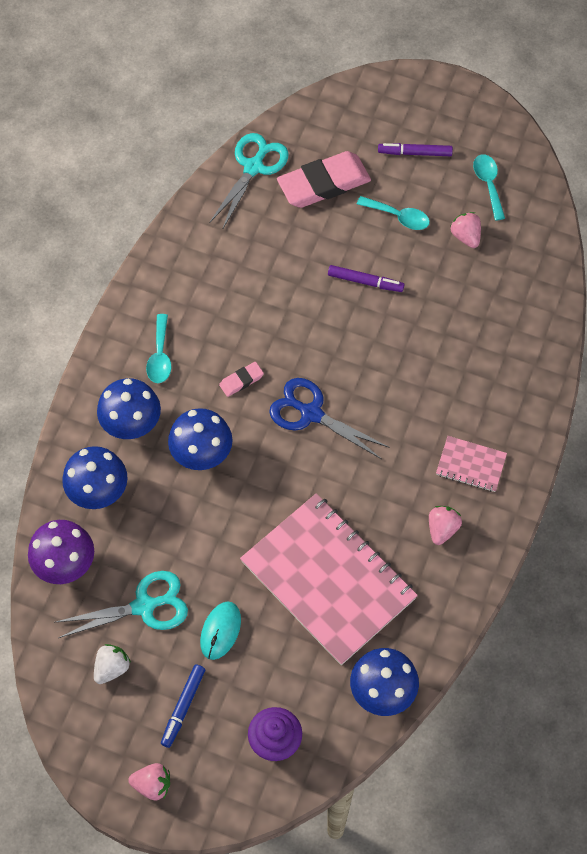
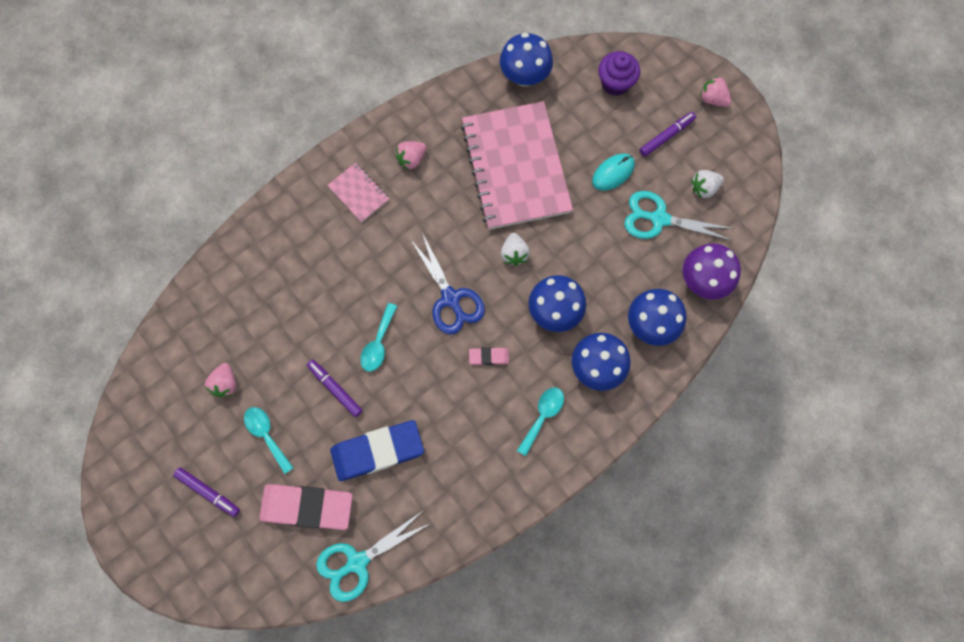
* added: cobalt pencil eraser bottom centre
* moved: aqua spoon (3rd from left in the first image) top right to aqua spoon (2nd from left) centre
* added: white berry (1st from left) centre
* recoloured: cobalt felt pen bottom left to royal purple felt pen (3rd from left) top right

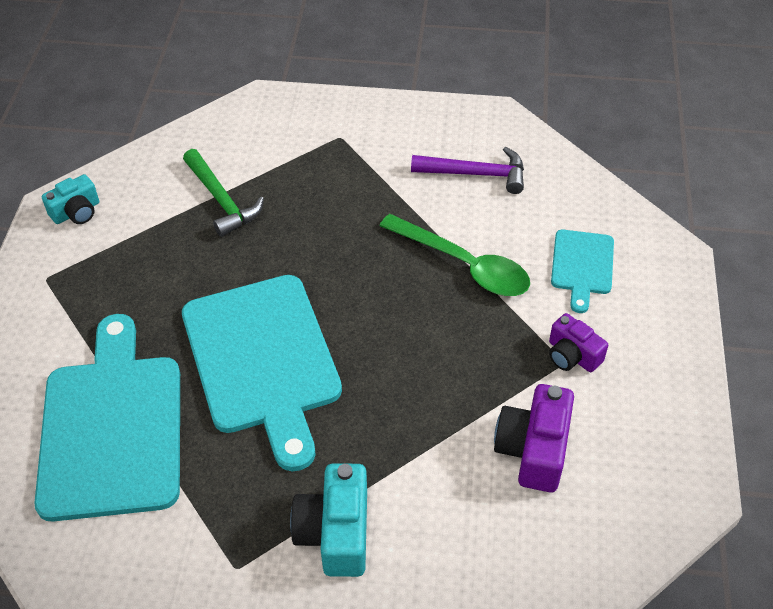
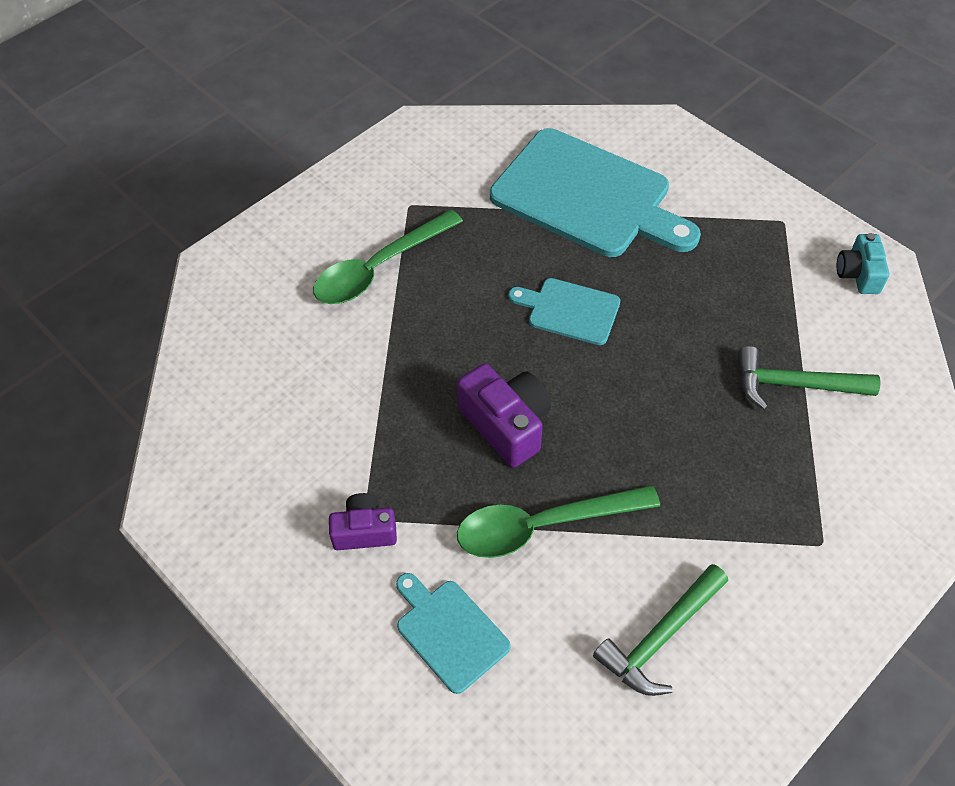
* replaced: aqua camera (2nd from left) bottom centre to leaf-green spoon (1st from left) top centre
* moved: royal purple camera (1st from left in the first image) bottom right to royal purple camera (2nd from left) centre
* resized: aqua chopping board (2nd from left) centre = centre x0.49
* recoloured: royal purple hammer top centre to leaf-green hammer (1st from left) bottom right

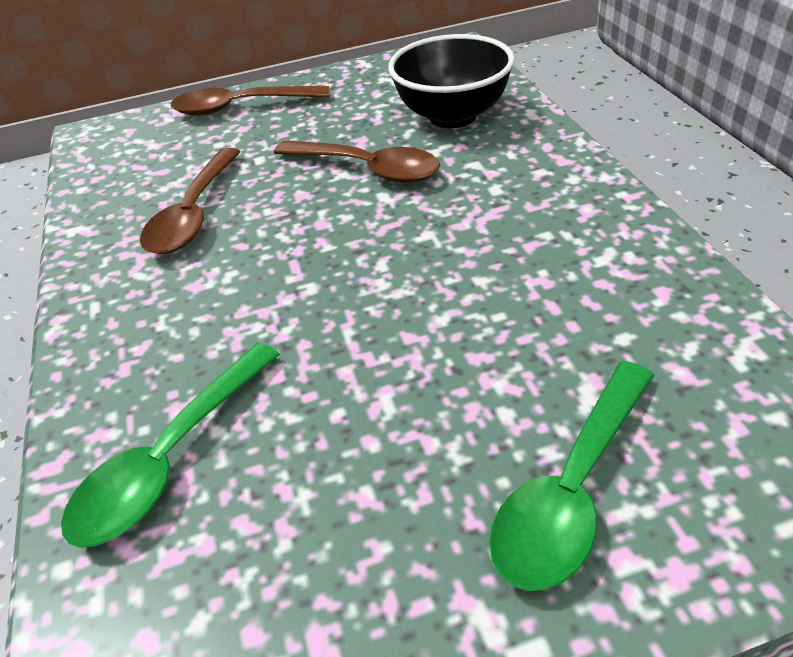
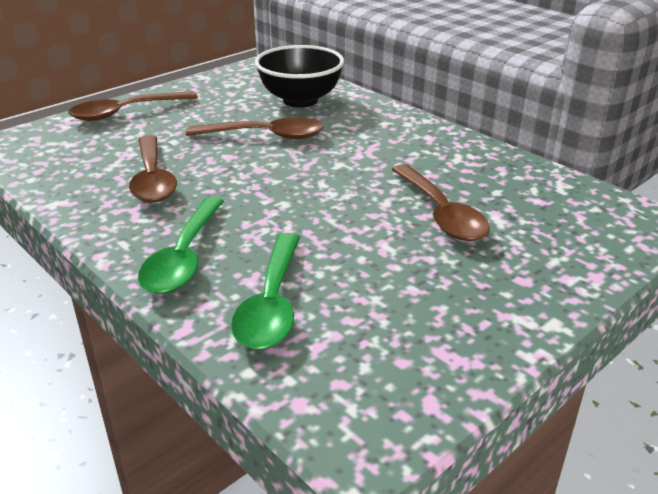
* moved: leaf-green spoon (2nd from left in the first image) bottom right to leaf-green spoon (1st from left) middle left
* added: brown spoon (4th from left) middle right

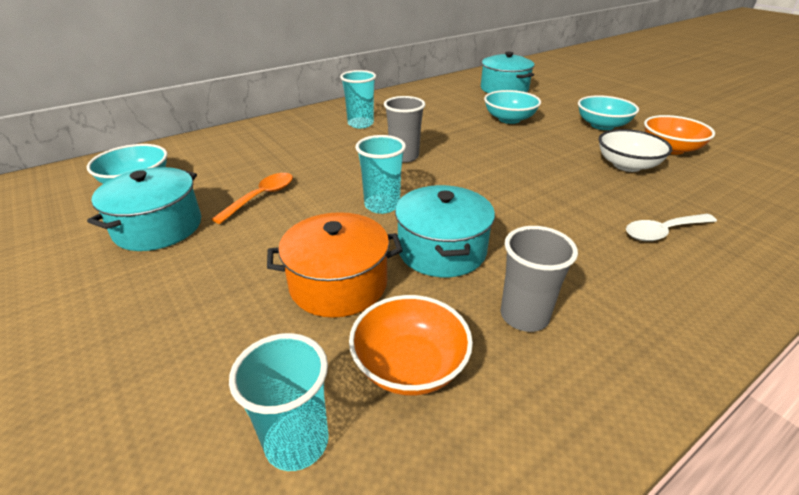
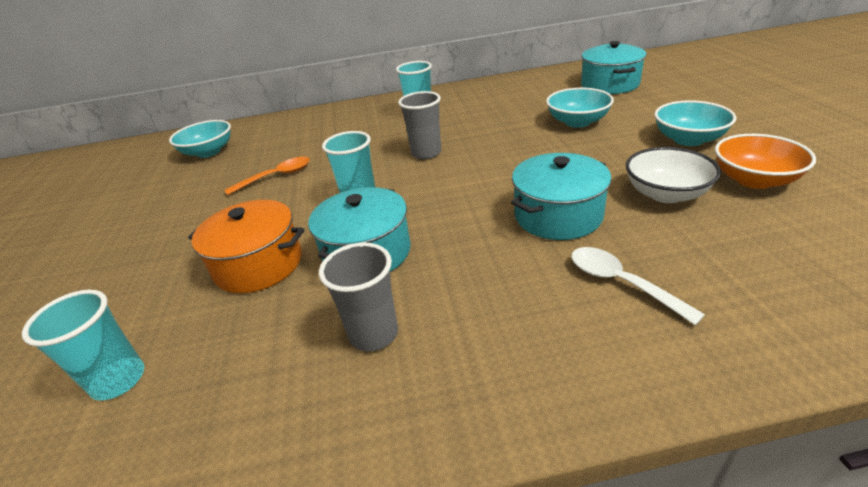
* moved: aqua stockpot (1st from left in the first image) middle left to aqua stockpot (2nd from left) centre
* turned: white spoon middle right = middle right 45 degrees clockwise
* removed: bright orange bowl (1st from left) bottom centre

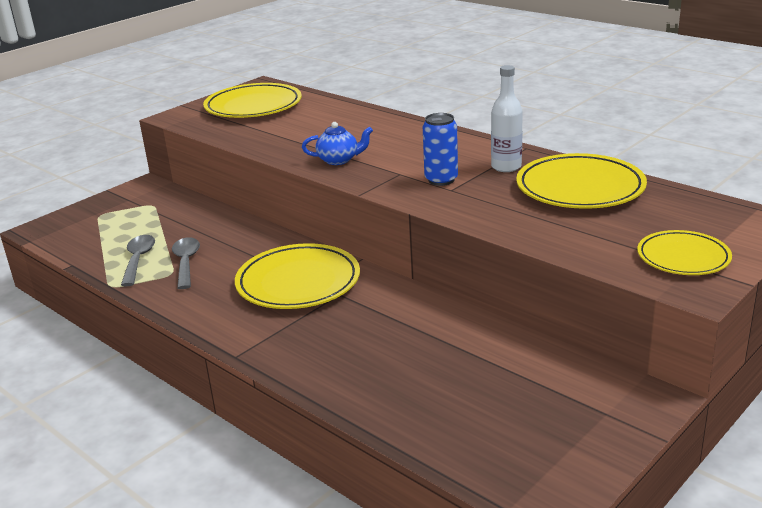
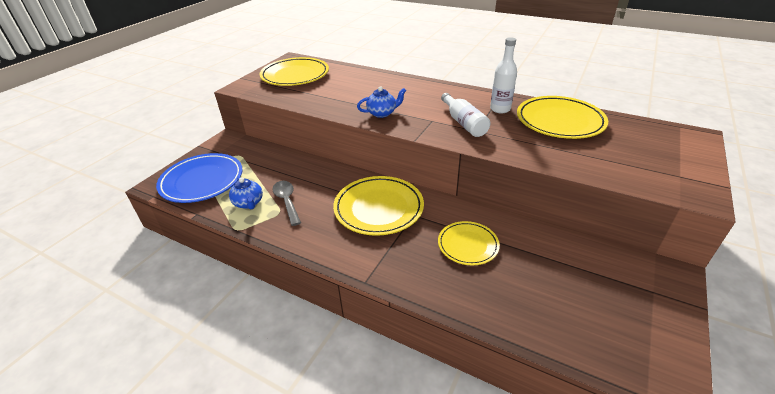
* added: cobalt flat dish middle left
* replaced: grey spoon (1st from left) middle left to cobalt china teapot (1st from left) middle left
* moved: bright yellow flat dish (4th from left in the first image) middle right to bright yellow flat dish (3rd from left) centre
* replaced: cobalt tin top centre to white flask (1st from left) top centre

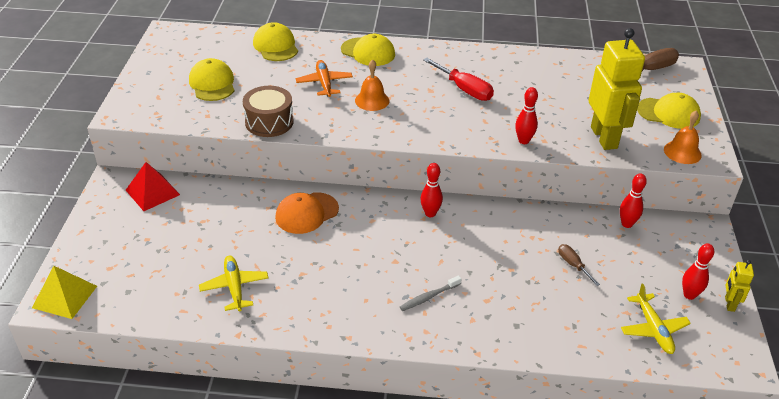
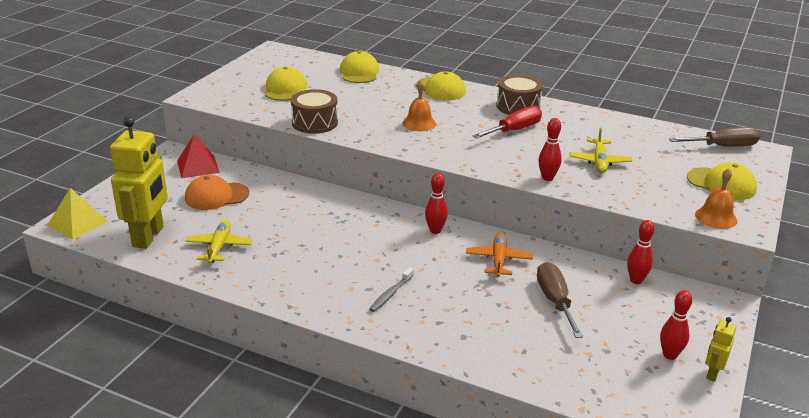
* moved: bright yellow toy robot (1st from left) top right to middle left
* moved: bright orange peaked cap centre to middle left
* turned: grey dental brush bottom centre = bottom centre 45 degrees counterclockwise
* moved: bright orange toy plane top centre to centre
* turned: red screwdriver top centre = top centre 105 degrees counterclockwise
* added: brown toy drum (2nd from left) top centre
* resized: brown screwdriver (1st from left) middle right = bottom right x1.73
* moved: bright yellow toy plane (2nd from left) bottom right to middle right

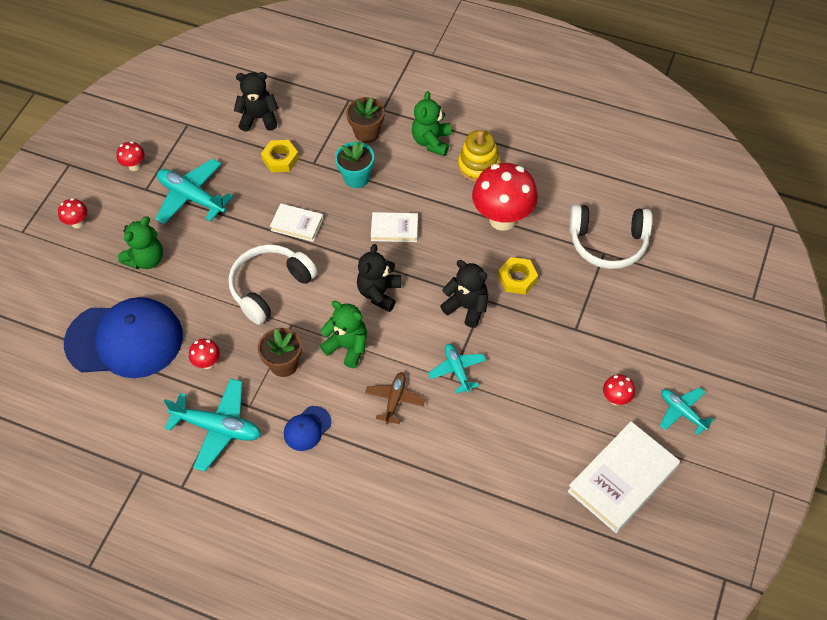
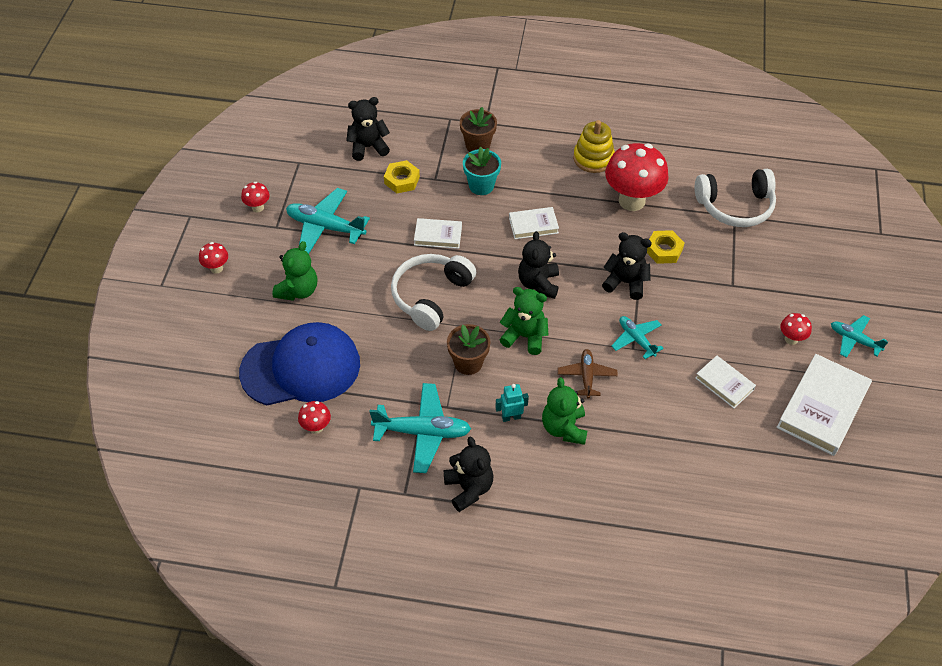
* moved: red toadstool (3rd from left) middle left to centre
* added: jet-black teddy bear (2nd from left) bottom centre
* replaced: cobalt peaked cap (2nd from left) bottom centre to aqua toy robot centre
* moved: leaf-green teddy bear (3rd from left) top centre to centre
* added: white book (3rd from left) middle right

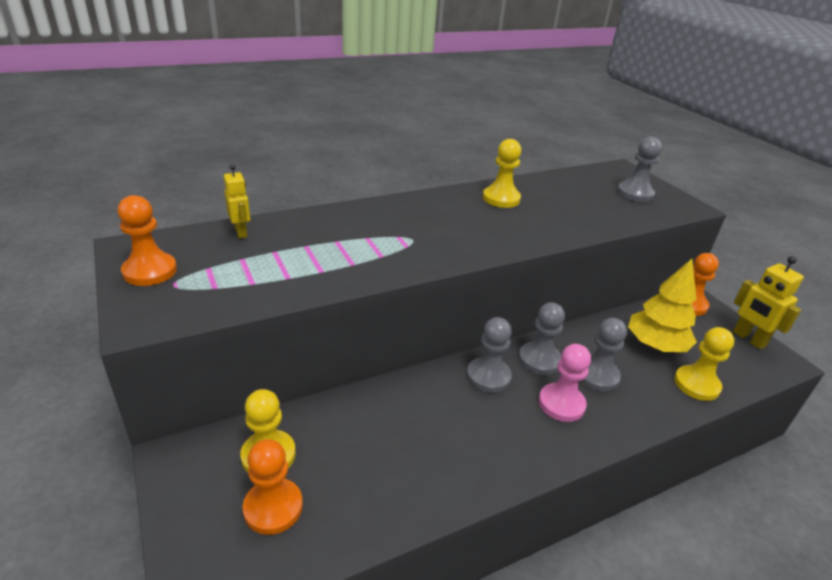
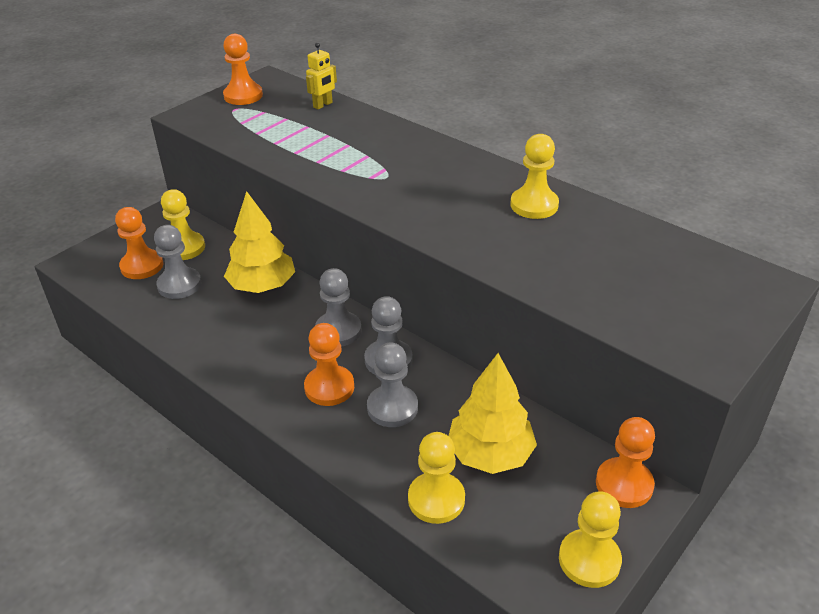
* moved: grey chess pawn (4th from left in the first image) top right to grey chess pawn (1st from left) middle left
* added: bright yellow tree (1st from left) middle left
* recoloured: rosy chess pawn middle right to bright orange chess pawn (3rd from left) centre
* replaced: bright yellow toy robot (2nd from left) middle right to bright yellow chess pawn (4th from left) bottom right

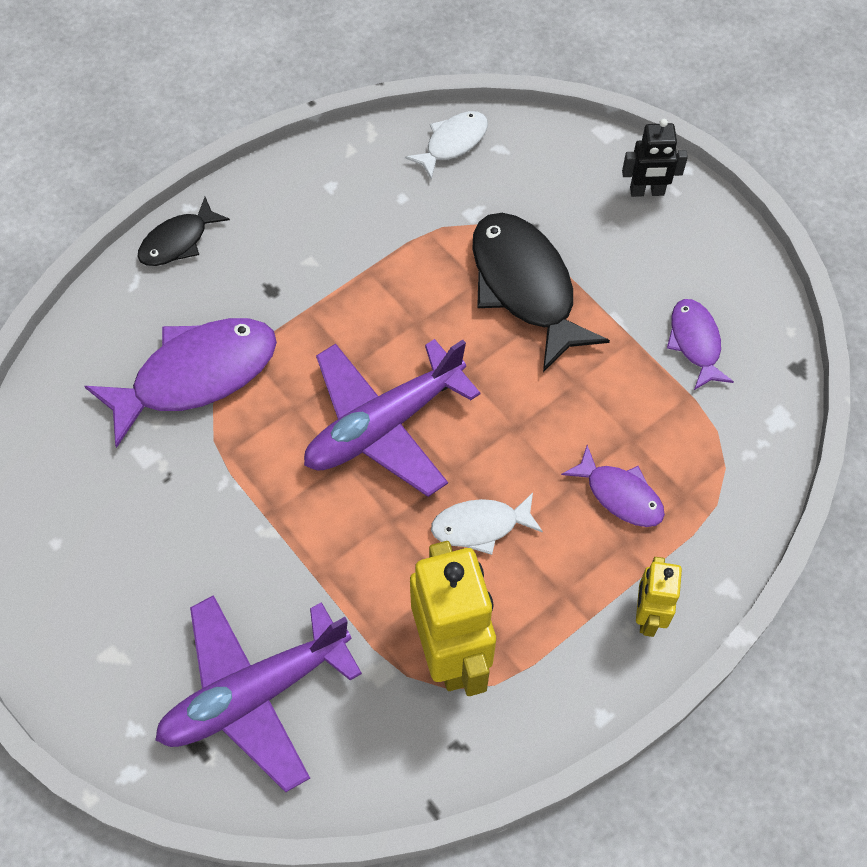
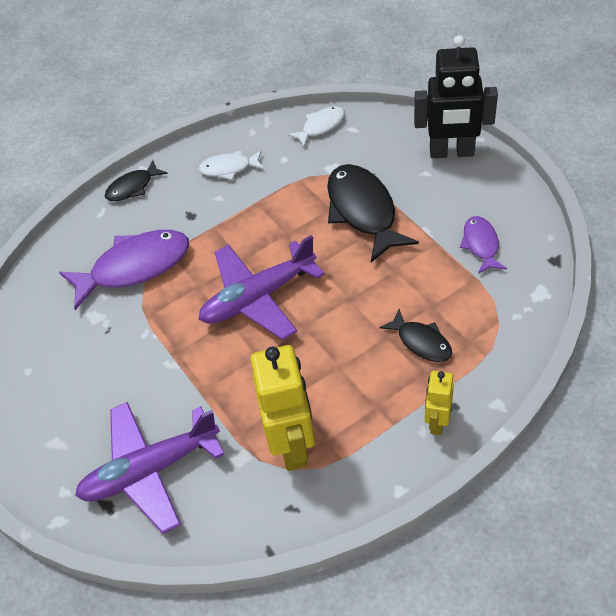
* moved: white toy fish (2nd from left in the first image) centre to white toy fish (1st from left) top centre
* recoloured: royal purple toy fish (2nd from left) middle right to jet-black toy fish (3rd from left) middle right
* resized: jet-black toy robot top right = top right x1.86

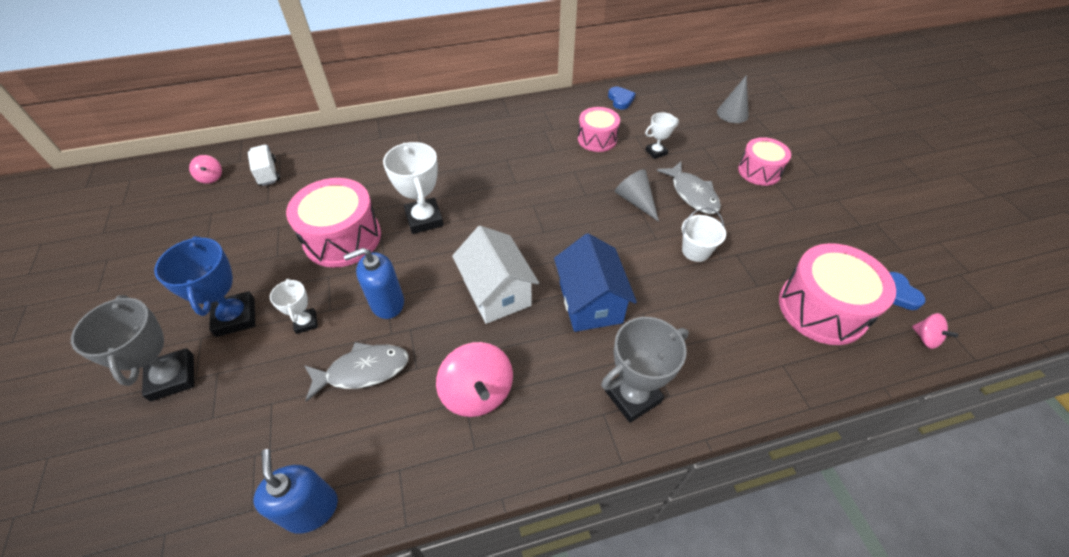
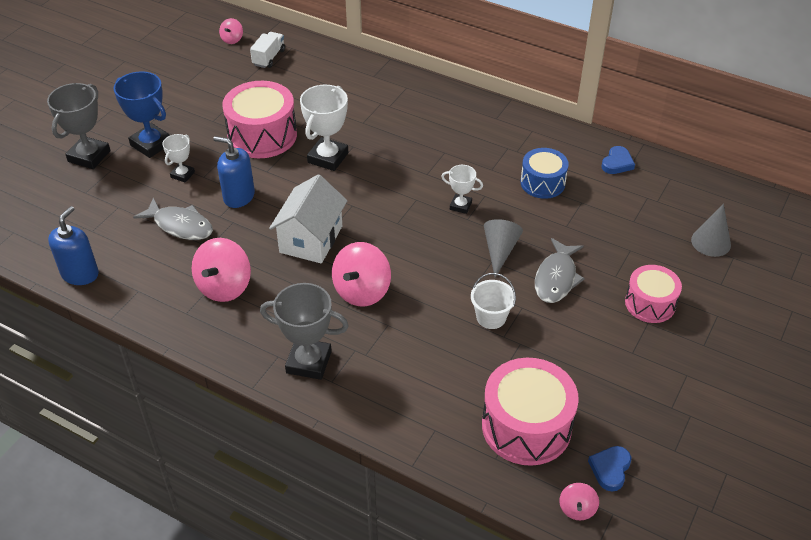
* turned: cobalt prize cup middle left = top left 75 degrees counterclockwise
* replaced: cobalt house centre to rosy whirligig (3rd from left) centre
* moved: white prize cup (3rd from left) top centre to centre
* recoloured: rosy toy drum (2nd from left) top centre to cobalt toy drum top right

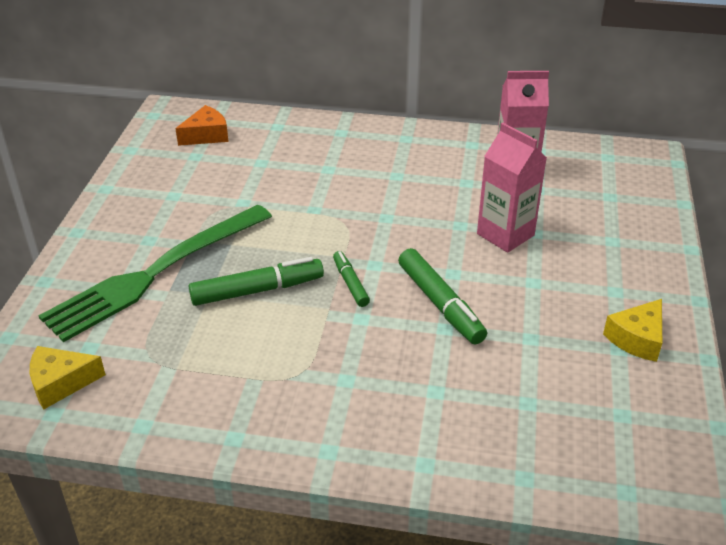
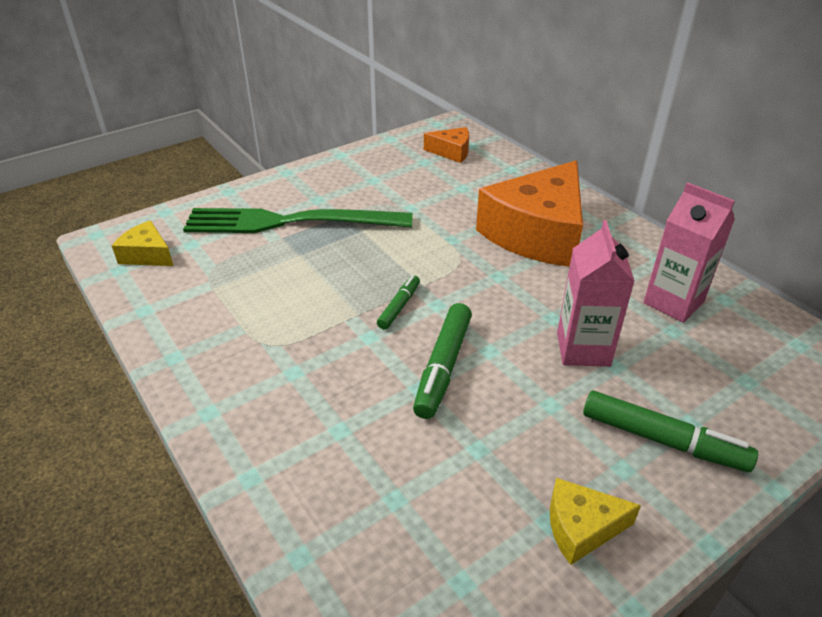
* added: bright orange piece of cheese (2nd from left) centre
* moved: leaf-green felt pen (1st from left in the first image) centre to leaf-green felt pen (3rd from left) bottom right

